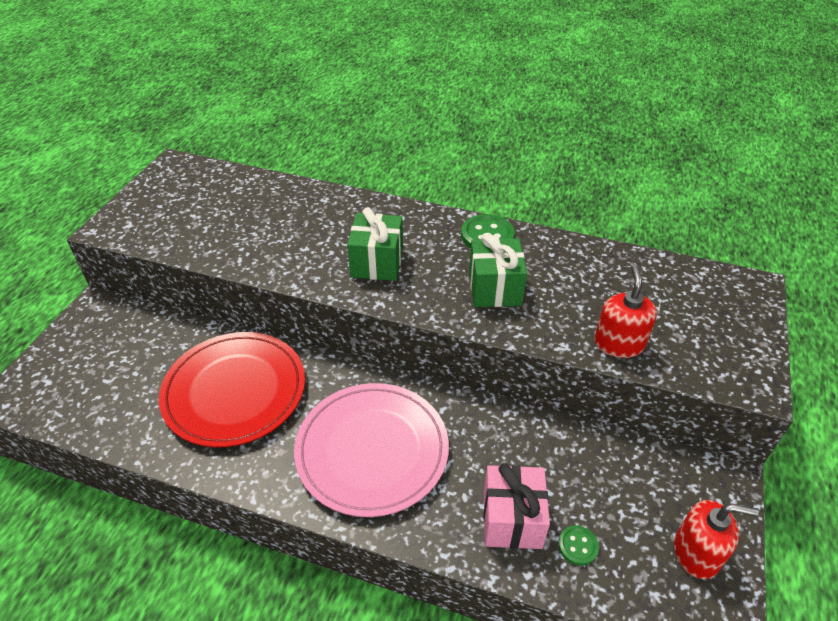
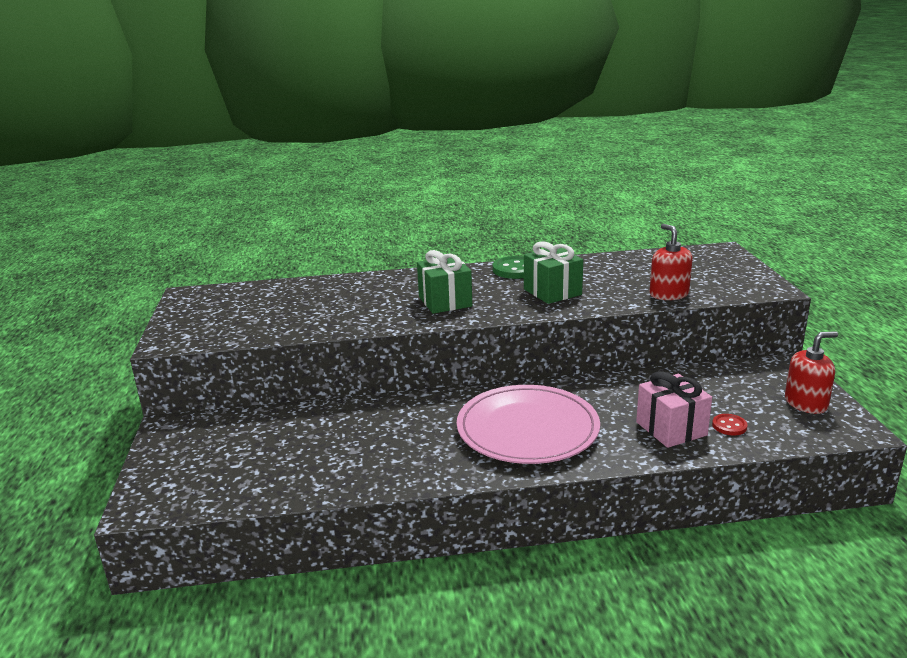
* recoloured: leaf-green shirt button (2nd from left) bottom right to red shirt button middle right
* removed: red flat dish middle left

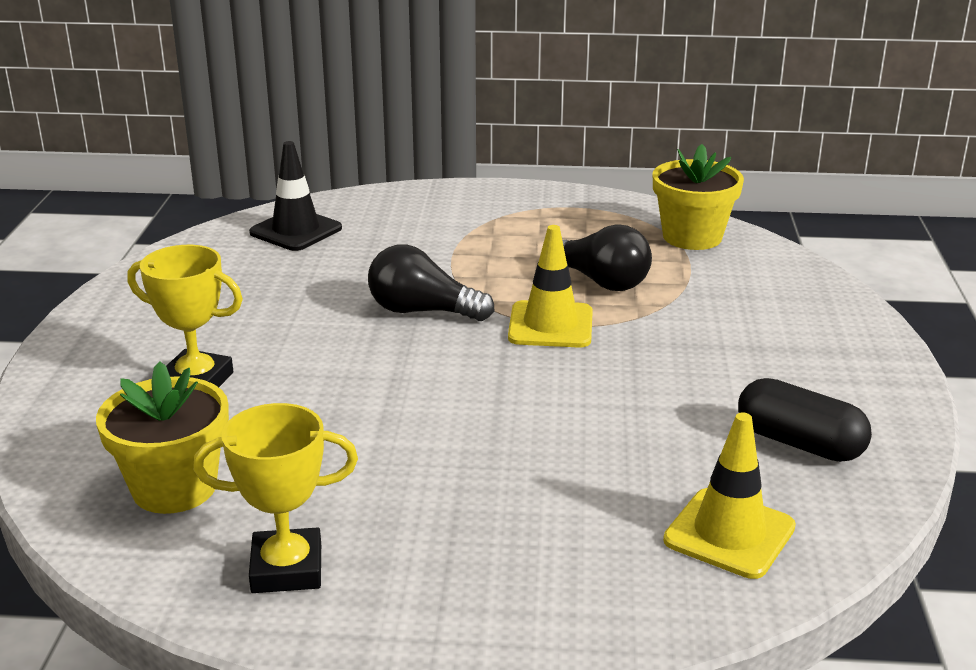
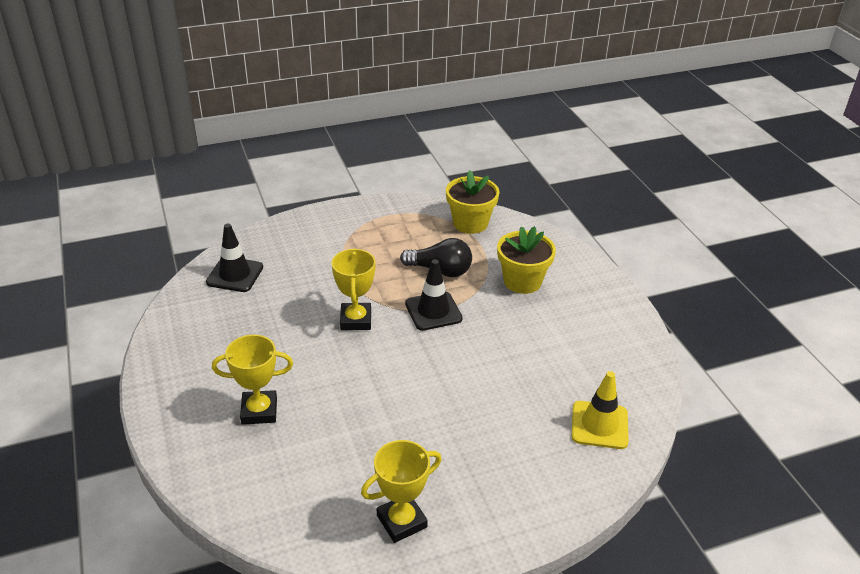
* replaced: jet-black light bulb (1st from left) centre to bright yellow prize cup (2nd from left) centre
* recoloured: bright yellow road cone (1st from left) centre to jet-black road cone (2nd from left) centre
* moved: bright yellow potted plant (1st from left in the first image) middle left to bright yellow potted plant (2nd from left) centre
* removed: jet-black pill shape middle right

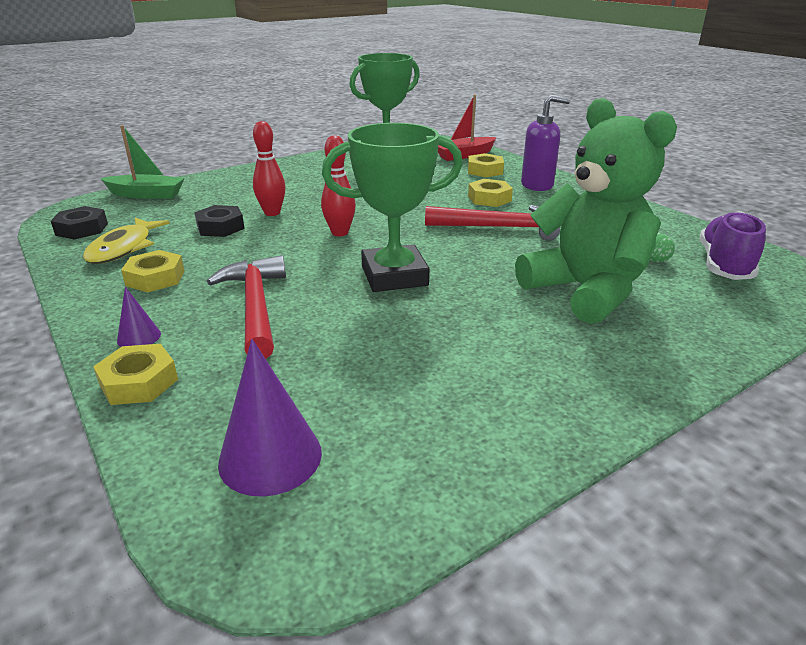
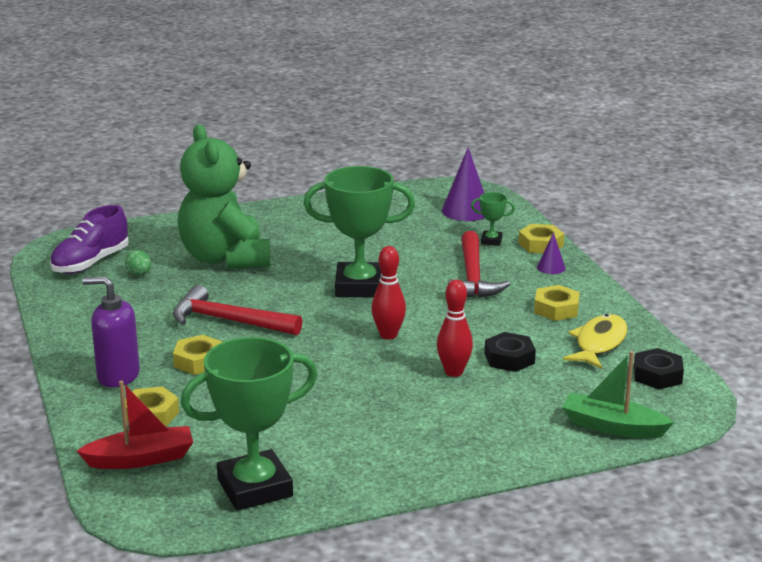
* added: leaf-green prize cup (3rd from left) centre

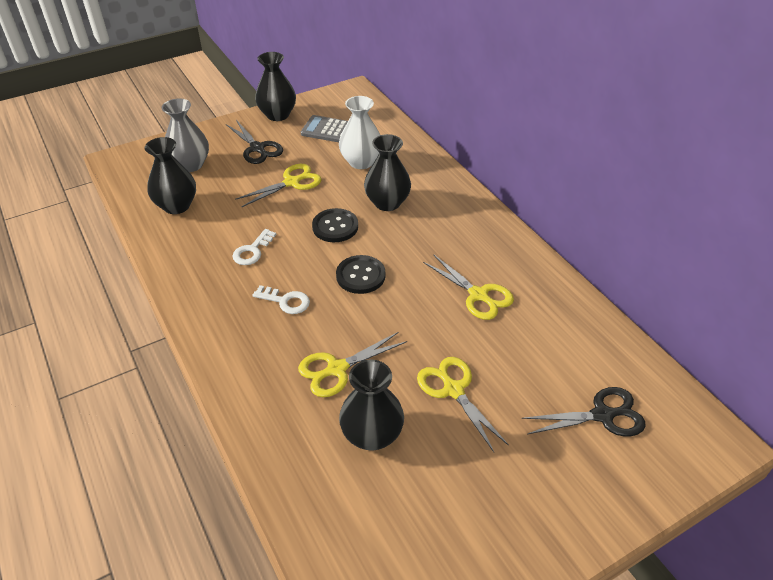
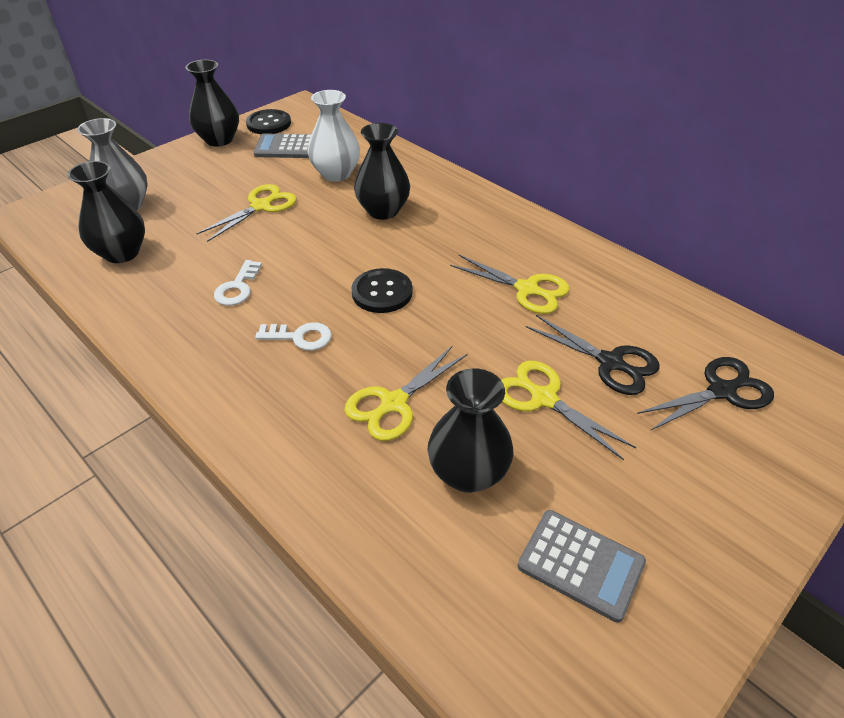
* moved: jet-black shirt button (1st from left) centre to top left
* added: grey pocket calculator (2nd from left) bottom right
* moved: jet-black scissors (1st from left) top left to middle right

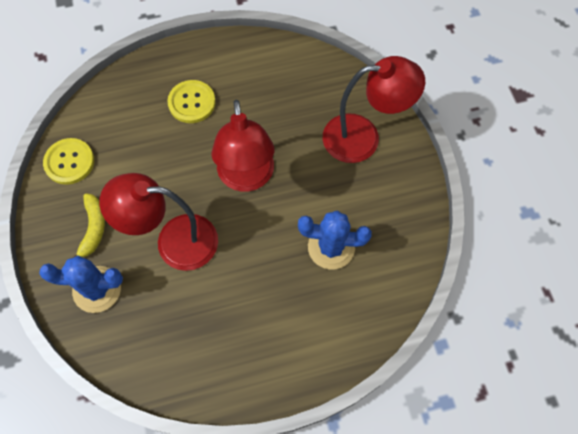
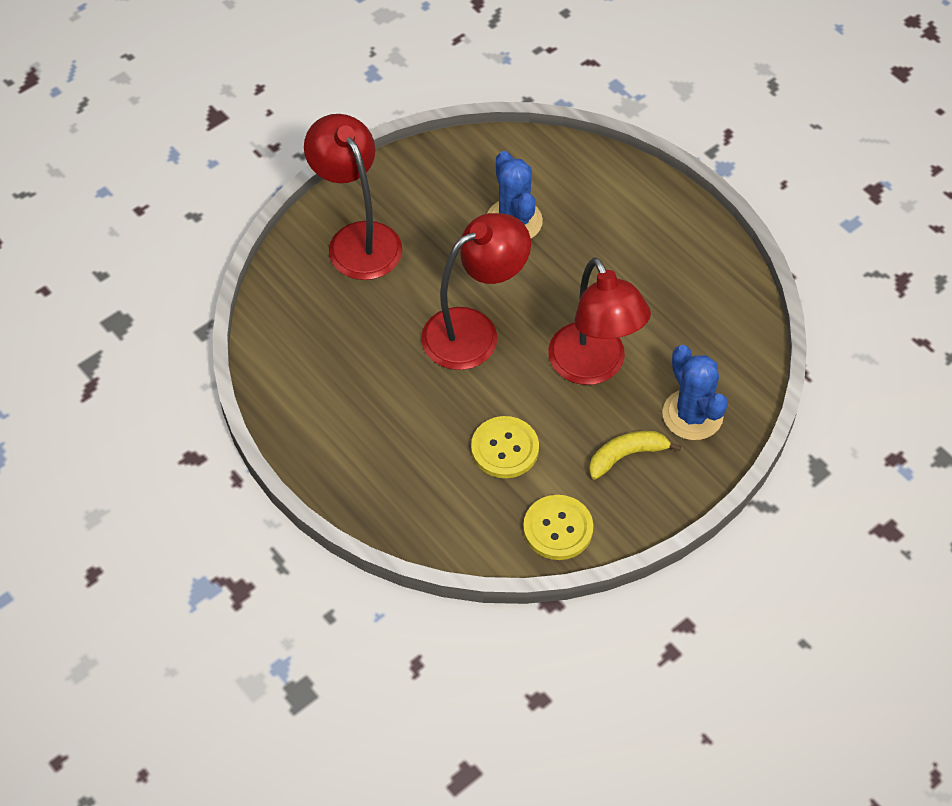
* moved: bright yellow shirt button (2nd from left in the first image) top left to bright yellow shirt button (1st from left) centre

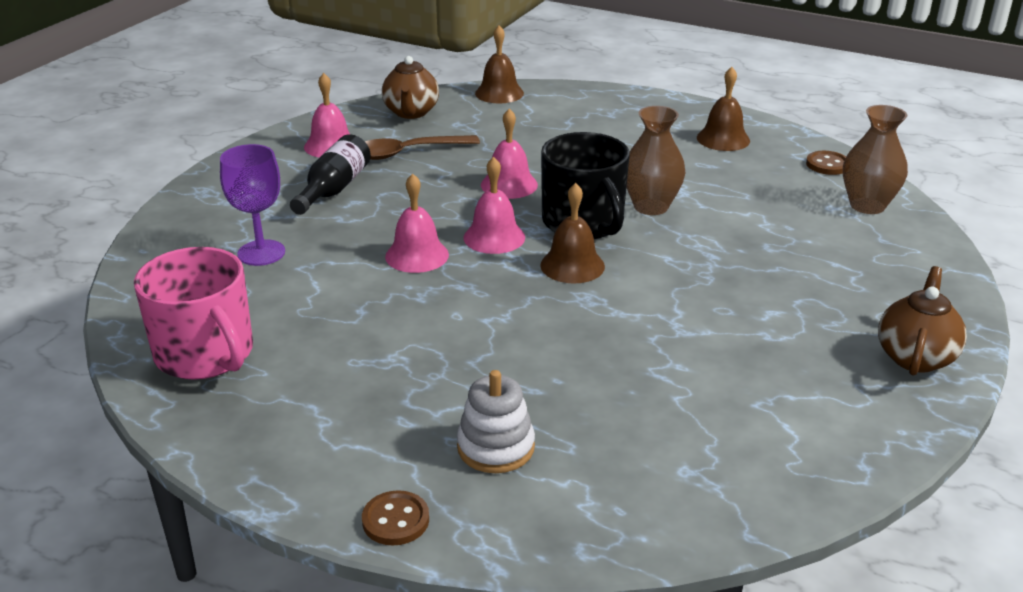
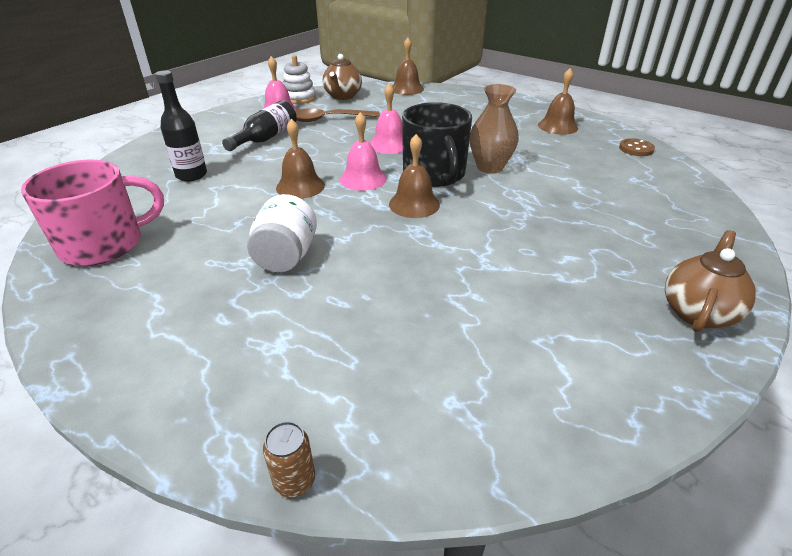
* turned: rosy coffee mug middle left = middle left 90 degrees counterclockwise
* replaced: royal purple goblet middle left to jet-black flask (1st from left) top left
* added: white preserve jar centre
* added: brown tin bottom centre
* recoloured: rosy hand bell (2nd from left) centre to brown hand bell (1st from left) top centre
* moved: white stacking toy bottom centre to top centre
* removed: brown shirt button (1st from left) bottom centre
* removed: brown vase (2nd from left) top right

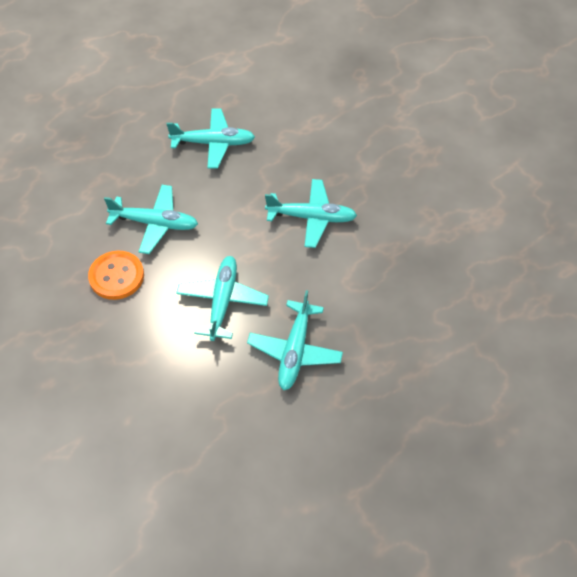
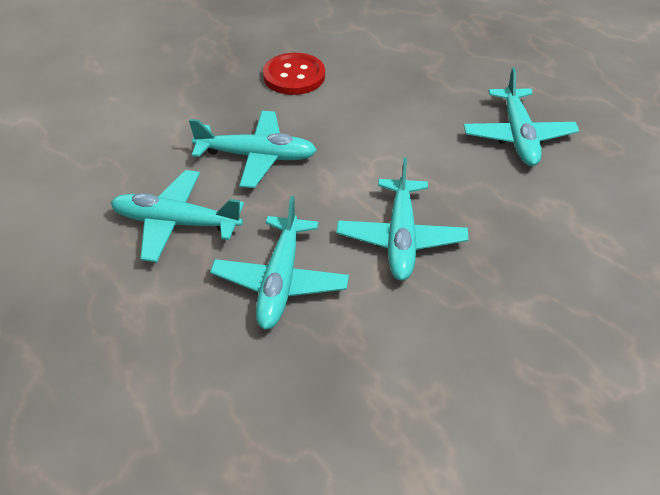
* moved: aqua toy plane (1st from left in the first image) middle left to aqua toy plane (3rd from left) centre
* recoloured: bright orange shirt button middle left to red shirt button top centre

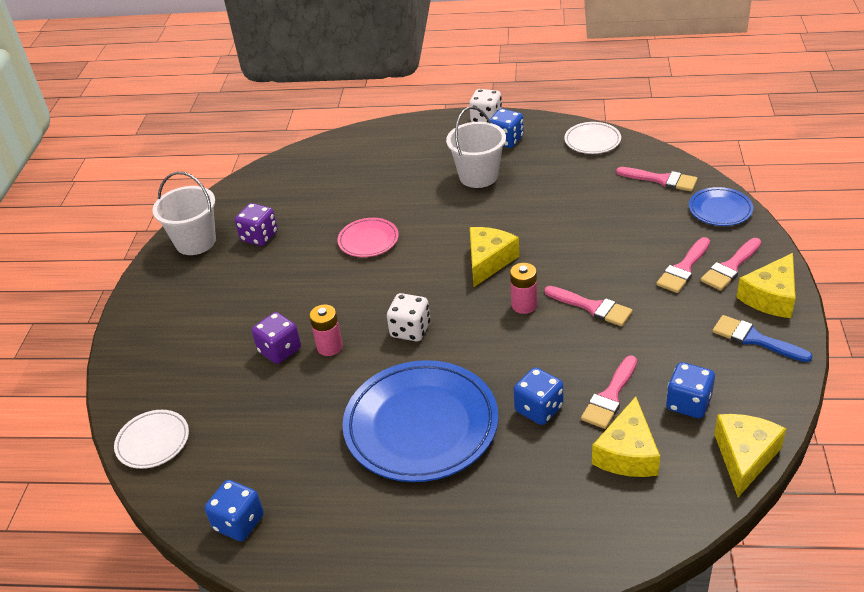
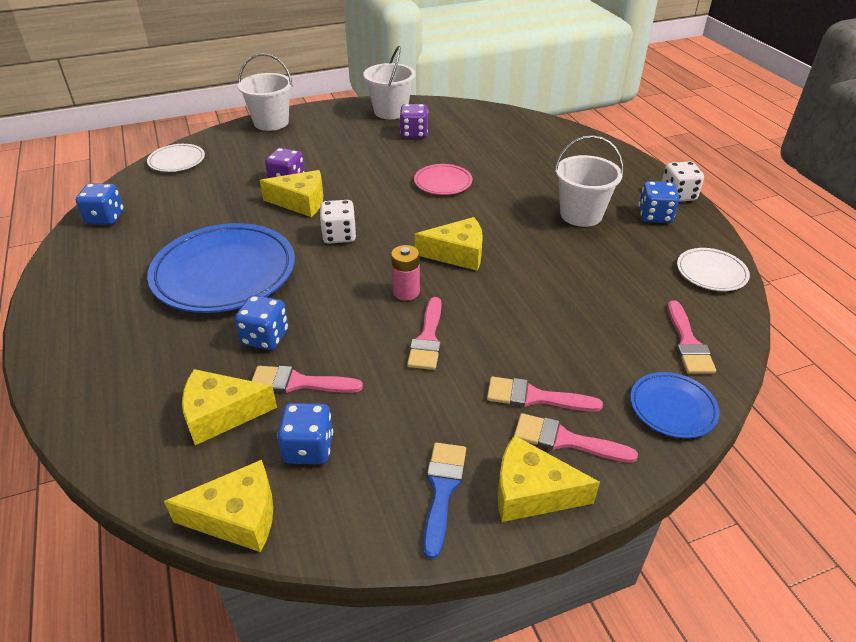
* added: white pail (1st from left) top left
* replaced: rosy power cell (1st from left) centre to bright yellow piece of cheese (3rd from left) top centre

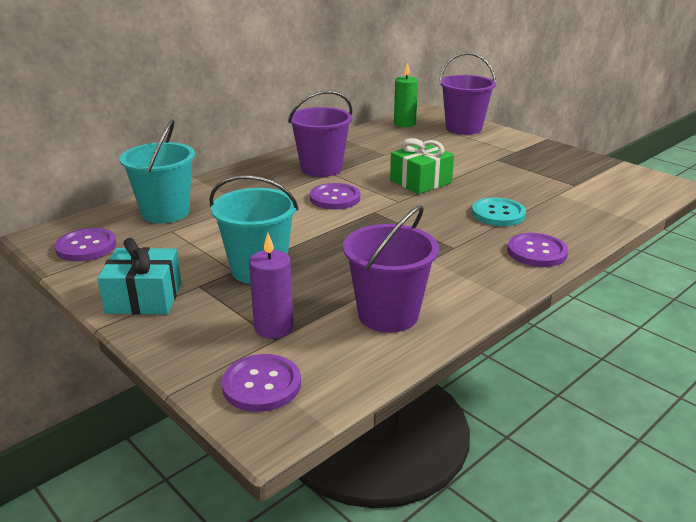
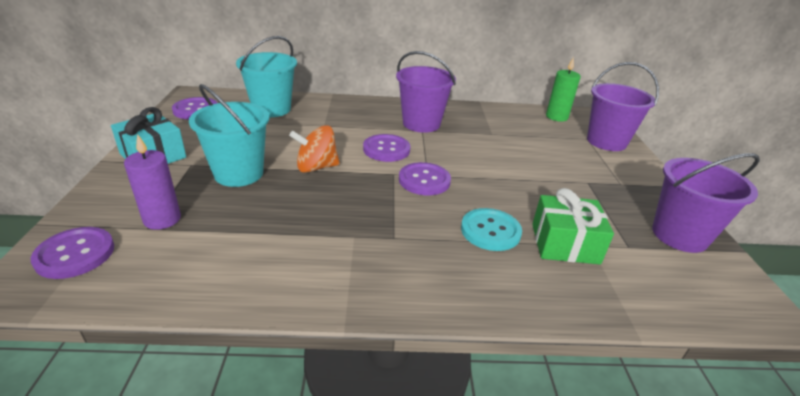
* added: bright orange whirligig centre
* moved: royal purple shirt button (4th from left) middle right to centre
* moved: leaf-green present top centre to middle right
* moved: royal purple pail (2nd from left in the first image) centre to royal purple pail (3rd from left) middle right

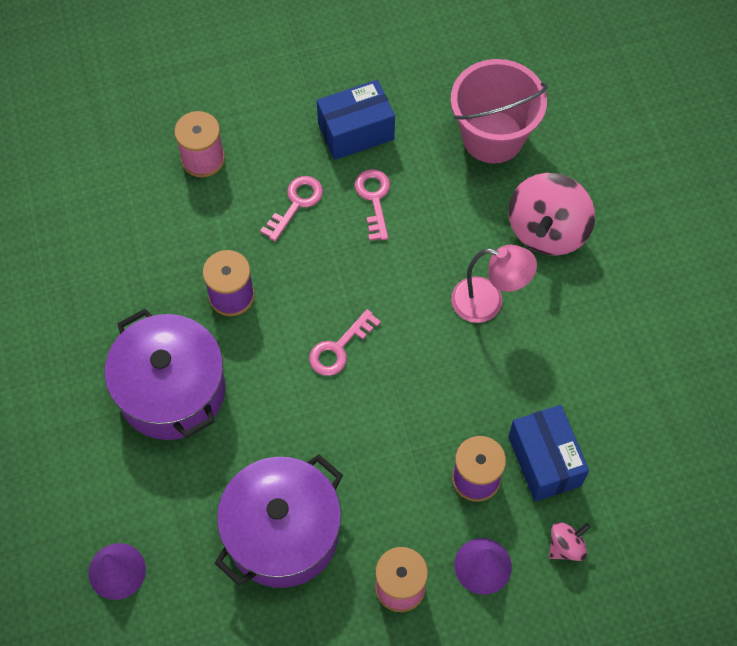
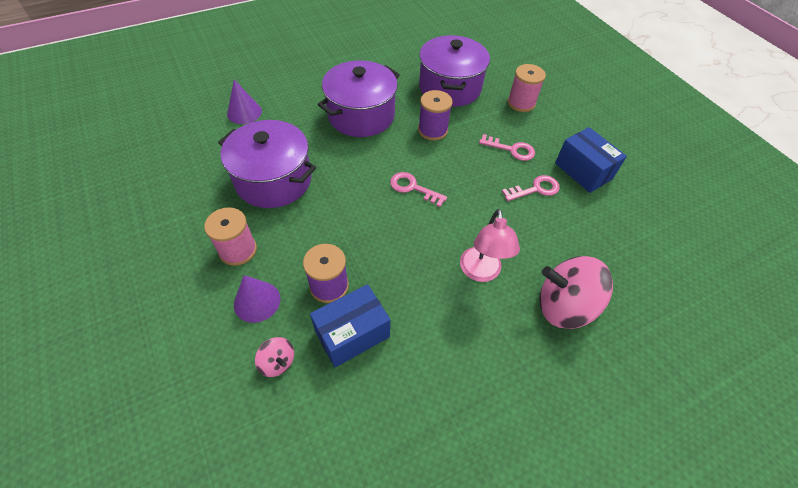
* added: royal purple stockpot (3rd from left) top centre
* removed: rosy pail top right

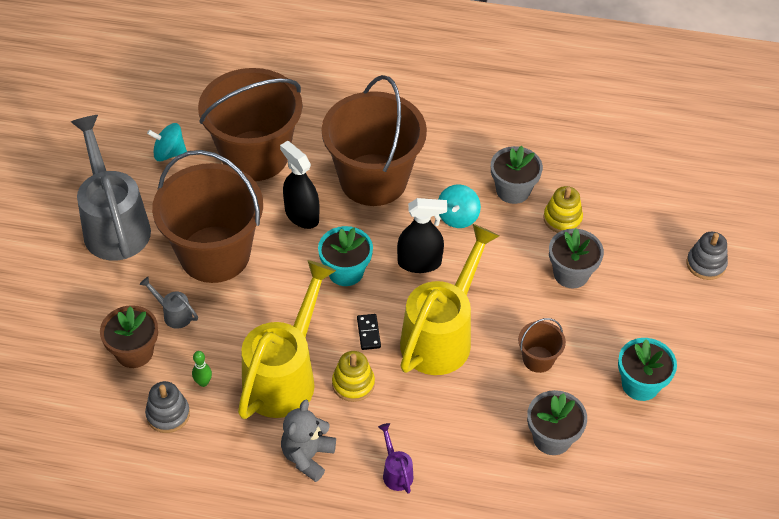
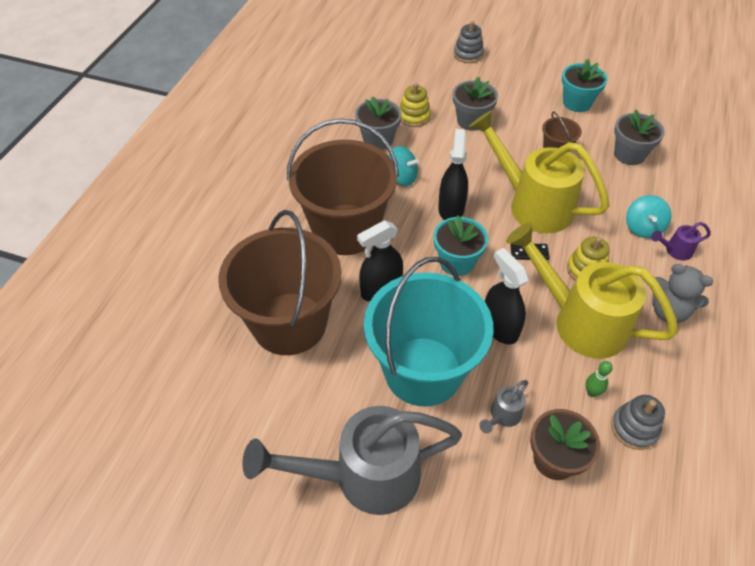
* recoloured: brown pail (1st from left) middle left to aqua pail centre
* added: jet-black spray bottle (3rd from left) middle right
* moved: aqua whirligig (1st from left in the first image) top left to aqua whirligig (2nd from left) middle right

